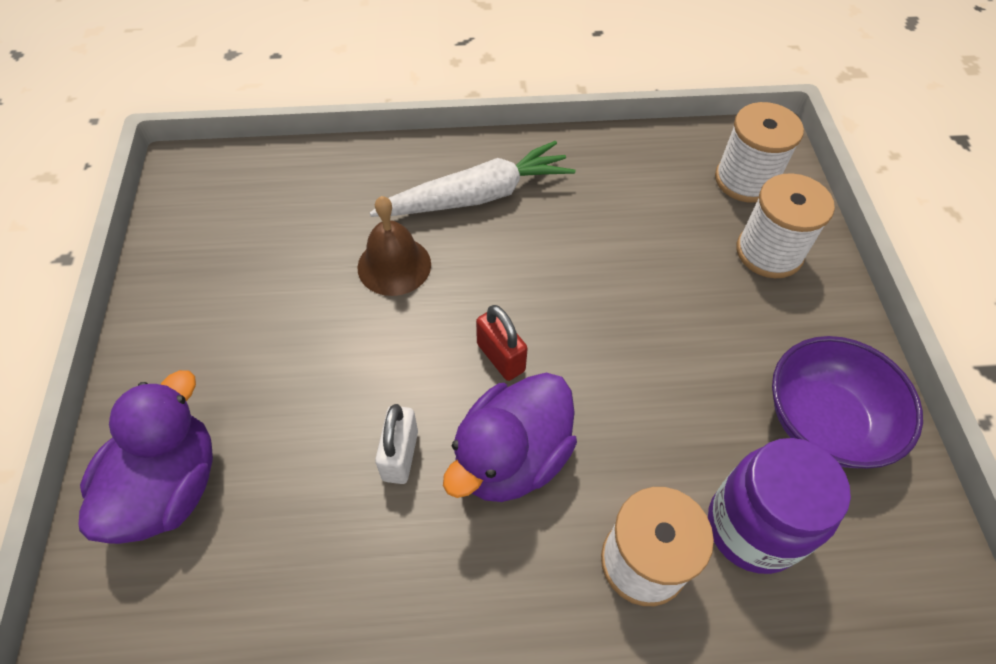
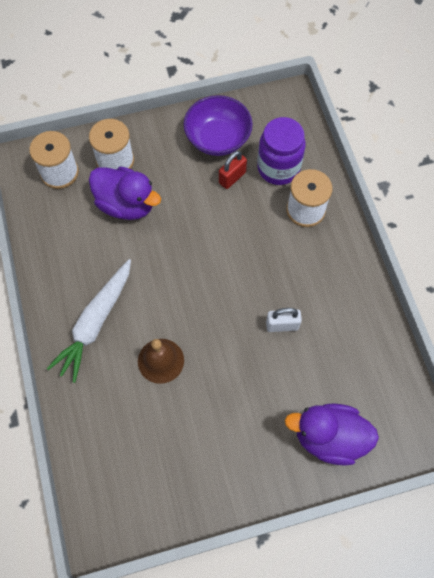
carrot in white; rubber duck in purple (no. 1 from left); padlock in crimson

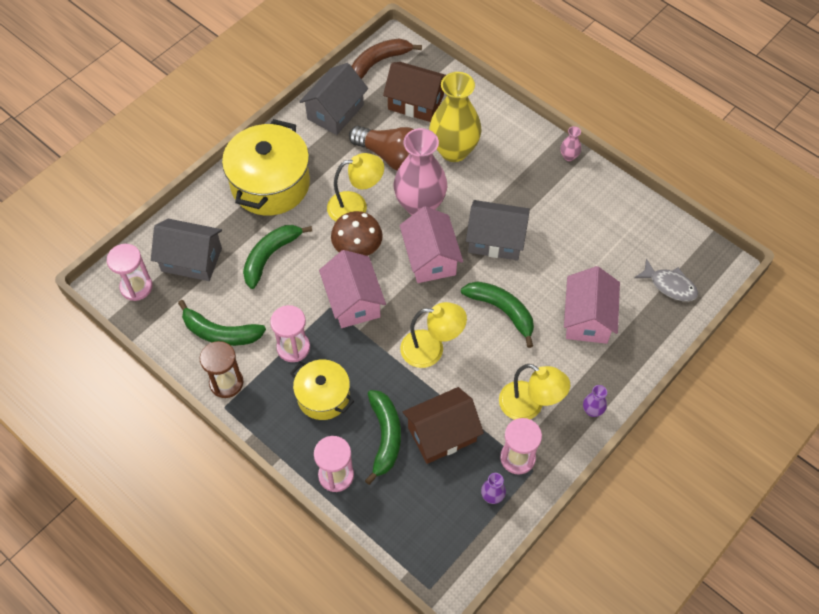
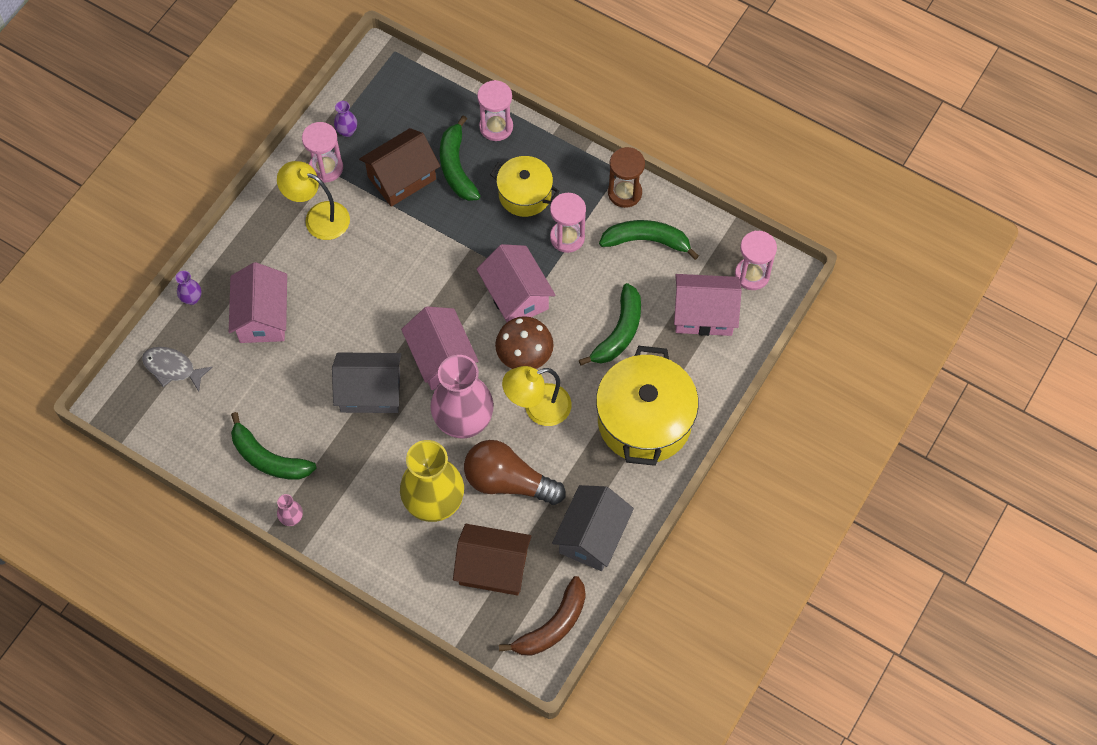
vase in purple (no. 1 from left); toy banana in leaf-green (no. 1 from left); toy house in pink (no. 4 from left); desk lamp in bright yellow (no. 2 from left in the first image)

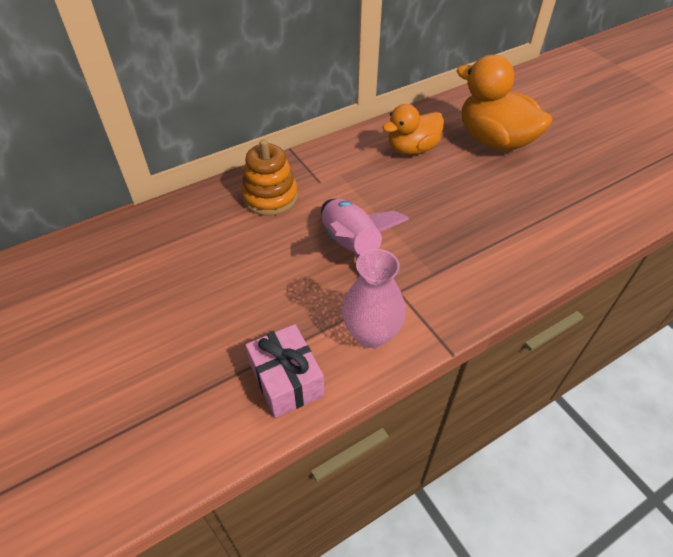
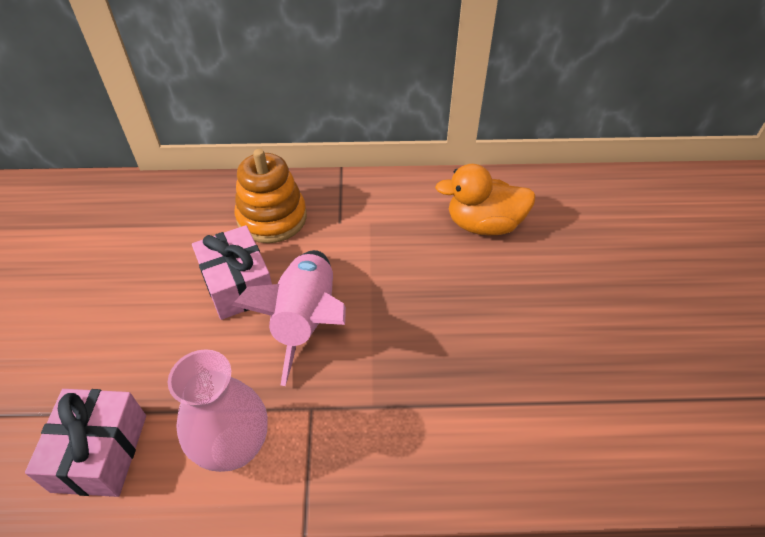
present in pink (no. 2 from left); rubber duck in orange-coloured (no. 2 from left in the first image)

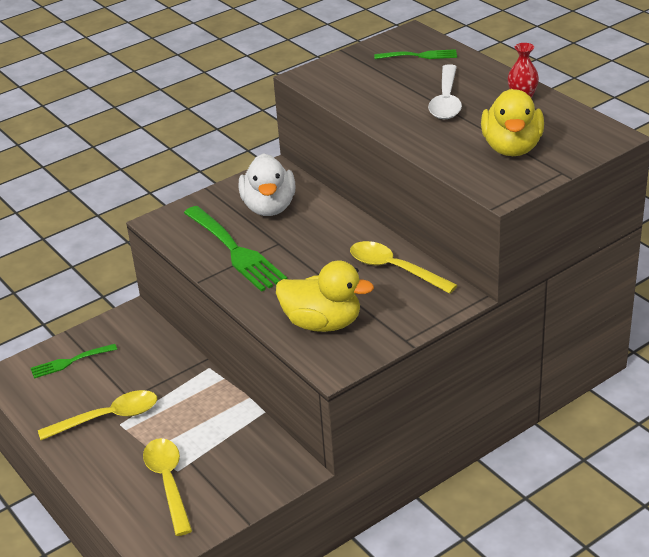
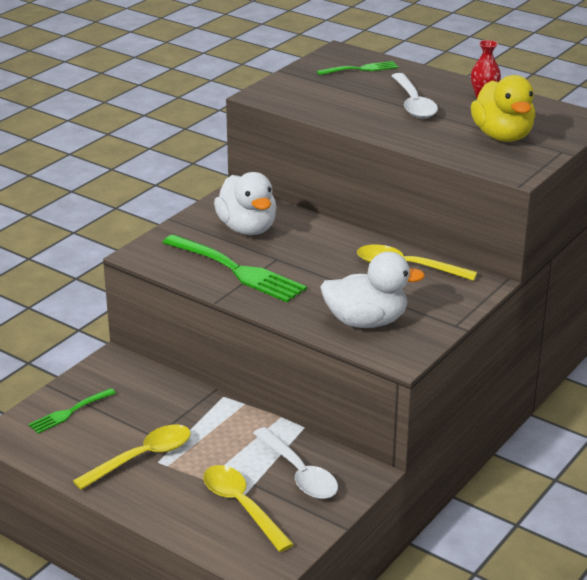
tablespoon in white (no. 1 from left); rubber duck in white (no. 2 from left)

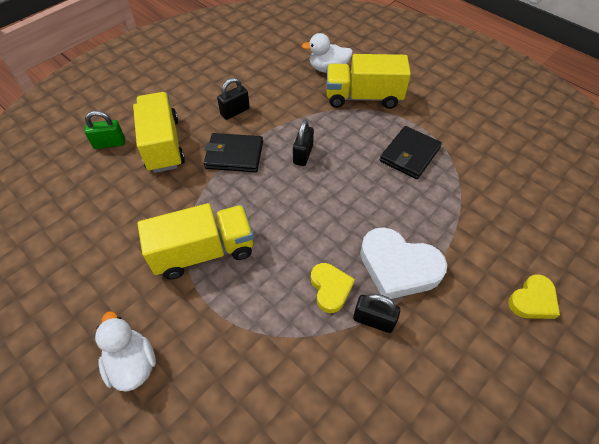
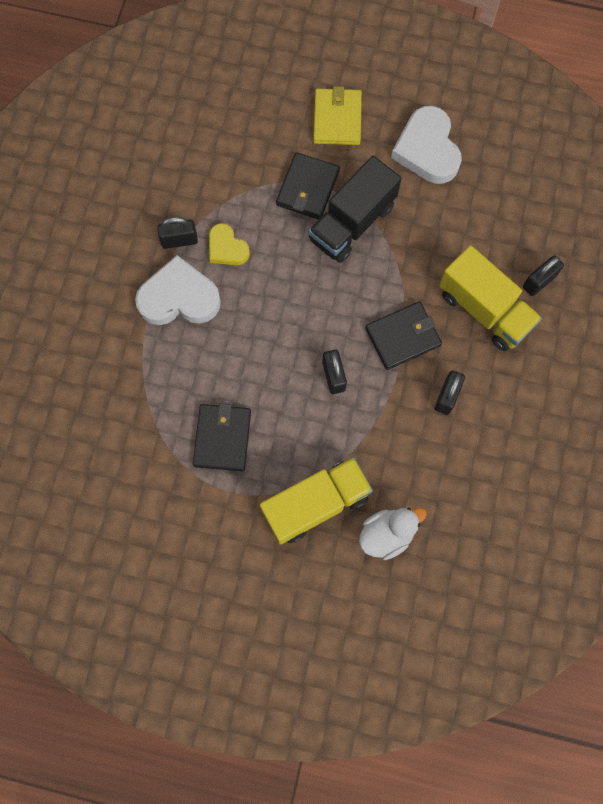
wallet in jet-black (no. 2 from left); truck in jet-black; wallet in bright yellow; heart in white (no. 2 from left); padlock in jet-black (no. 4 from left); heart in bright yellow (no. 2 from left in the first image)

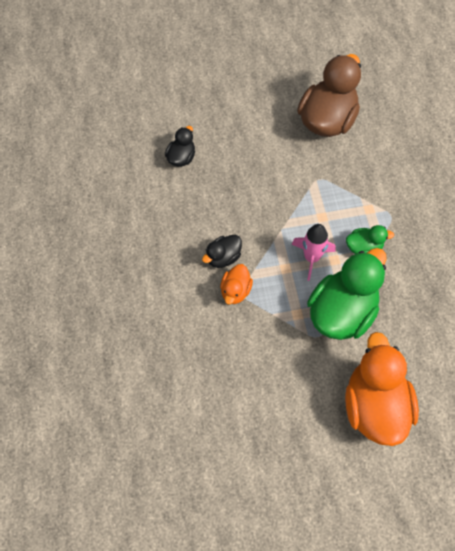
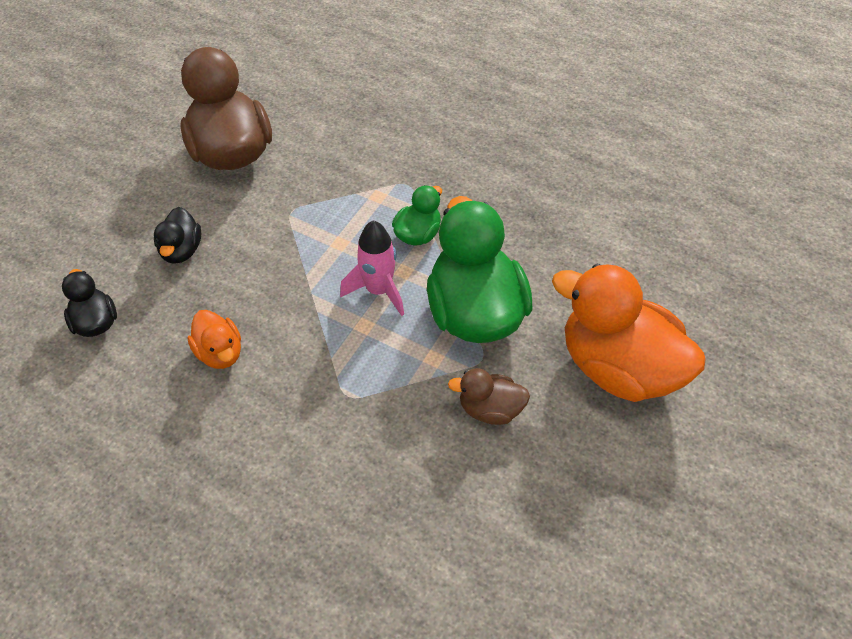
rubber duck in jet-black (no. 2 from left); rubber duck in orange-coloured (no. 1 from left); rubber duck in brown (no. 2 from left)

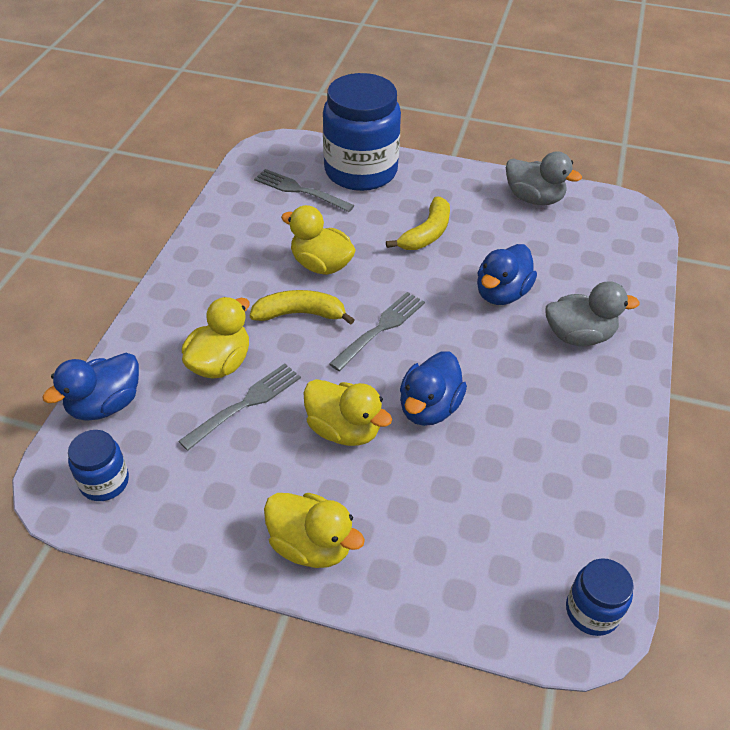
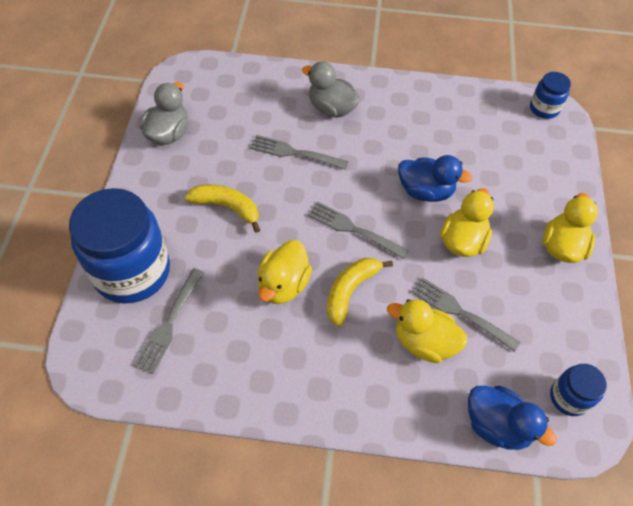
table fork in grey (no. 2 from left); rubber duck in grey (no. 2 from left); toy banana in bright yellow (no. 2 from left)

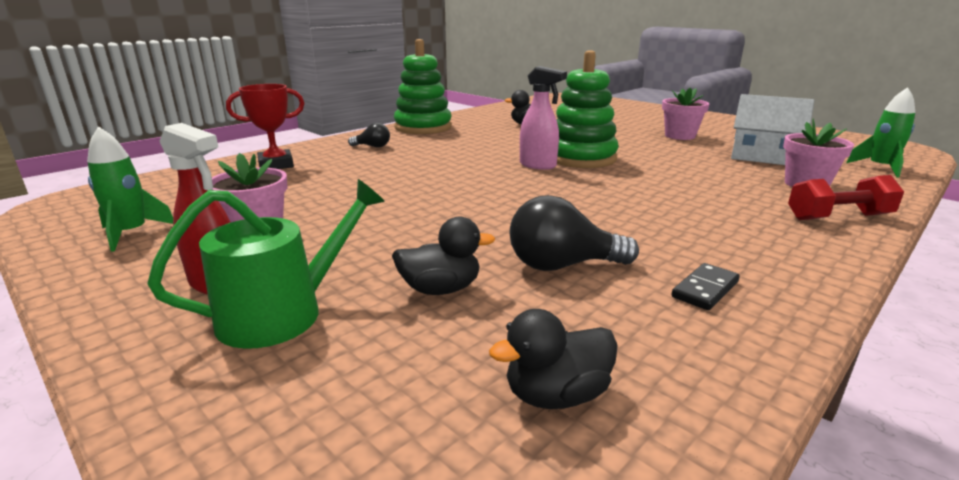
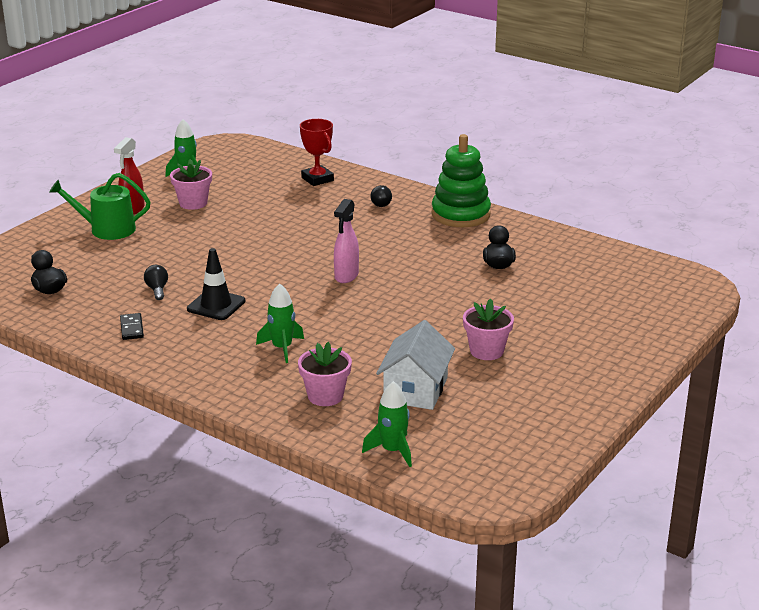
sprinkling can in leaf-green; domino piece in jet-black; lightbulb in jet-black (no. 1 from left); traffic cone in jet-black; spaceship in leaf-green (no. 2 from left); rubber duck in jet-black (no. 1 from left in the first image); stacking rings in leaf-green (no. 2 from left in the first image); hand weight in crimson

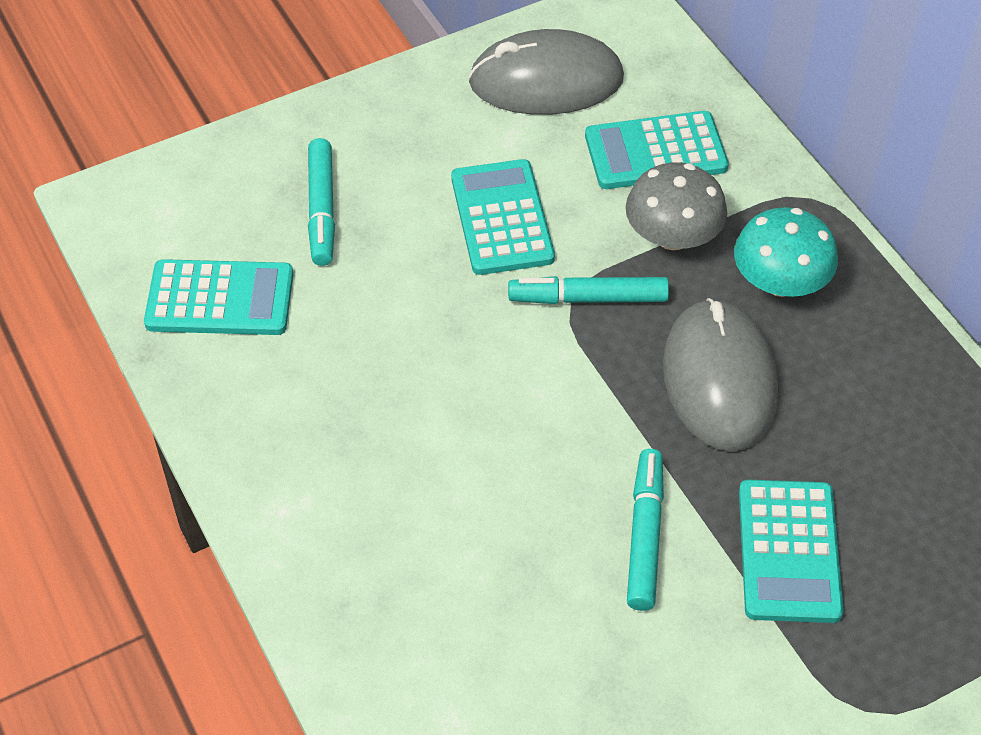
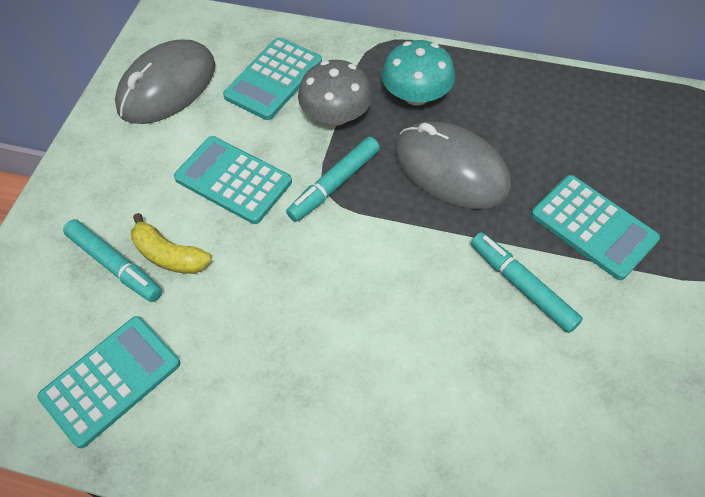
toy banana in bright yellow

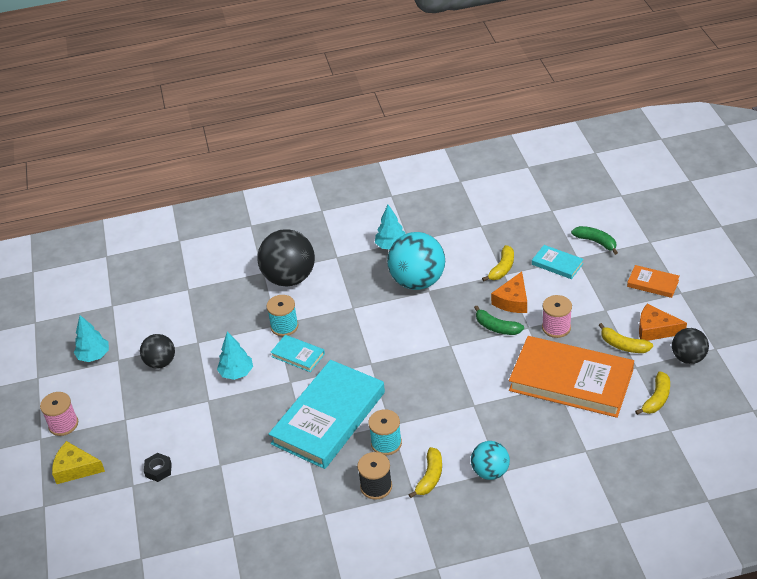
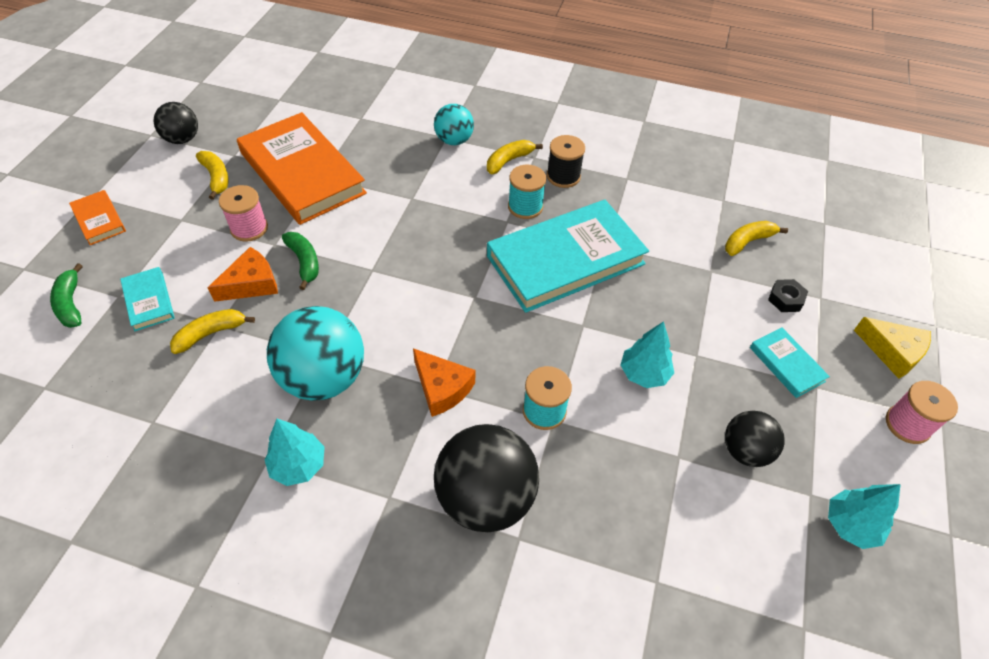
cheese wedge in orange-coloured (no. 2 from left); toy banana in bright yellow (no. 4 from left); book in aqua (no. 3 from left)

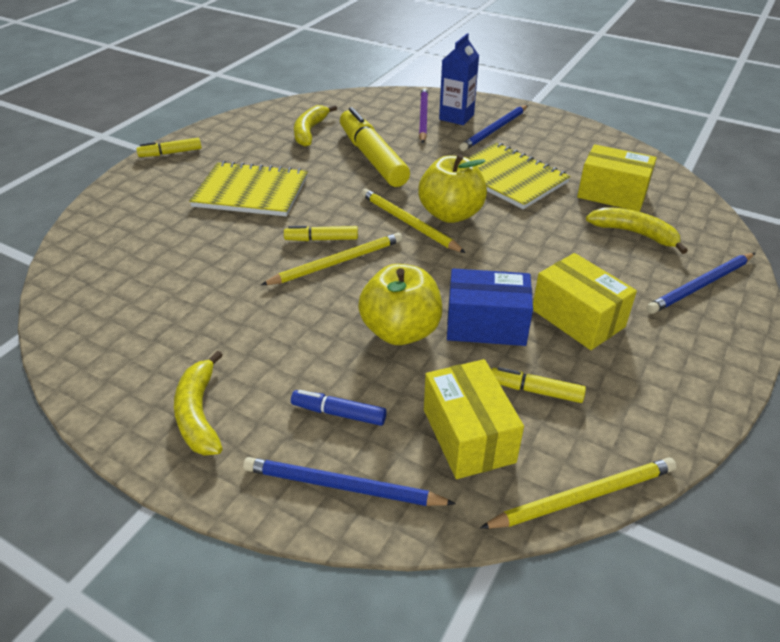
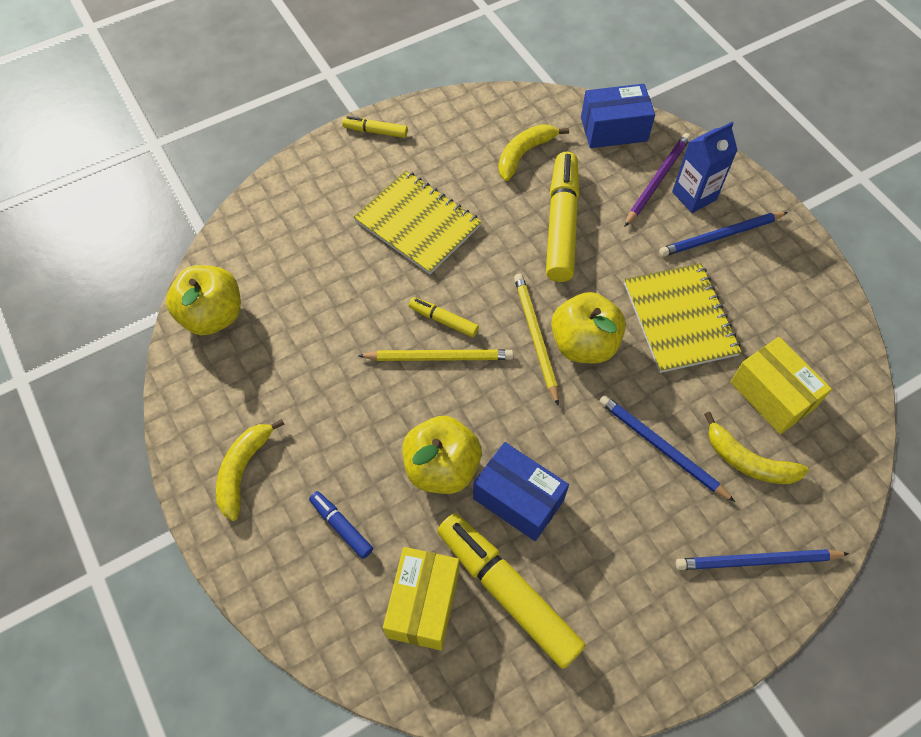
apple in bright yellow (no. 1 from left); marker pen in bright yellow (no. 3 from left); package in blue (no. 2 from left); lead pencil in blue (no. 1 from left); toy banana in bright yellow (no. 3 from left); lead pencil in bright yellow (no. 3 from left in the first image); package in bright yellow (no. 2 from left in the first image)

